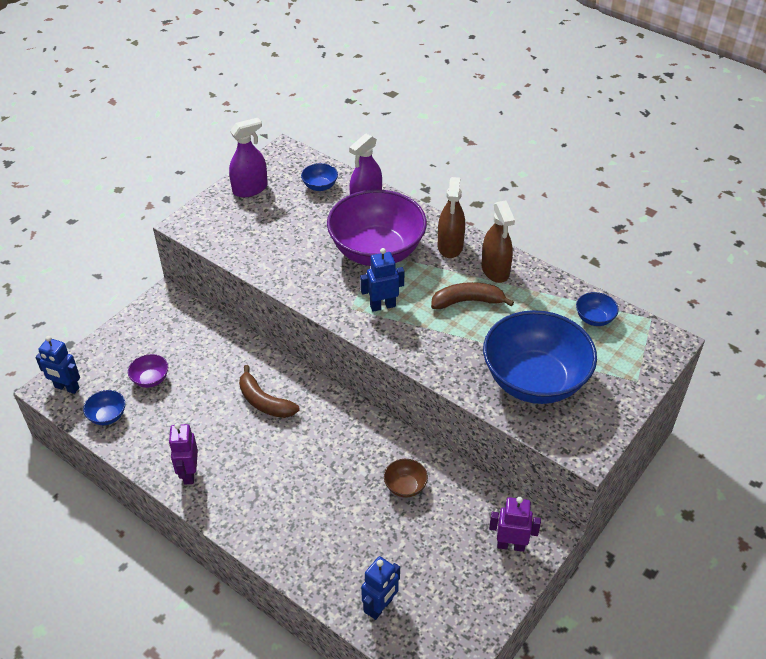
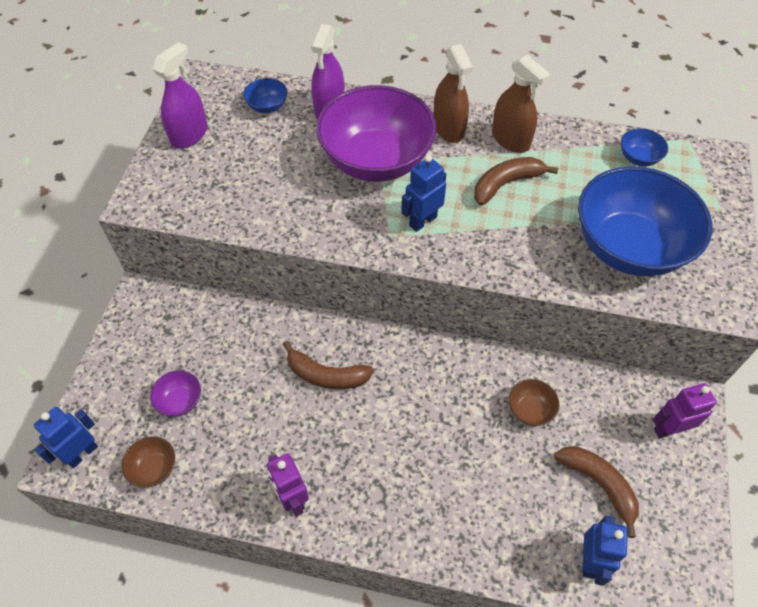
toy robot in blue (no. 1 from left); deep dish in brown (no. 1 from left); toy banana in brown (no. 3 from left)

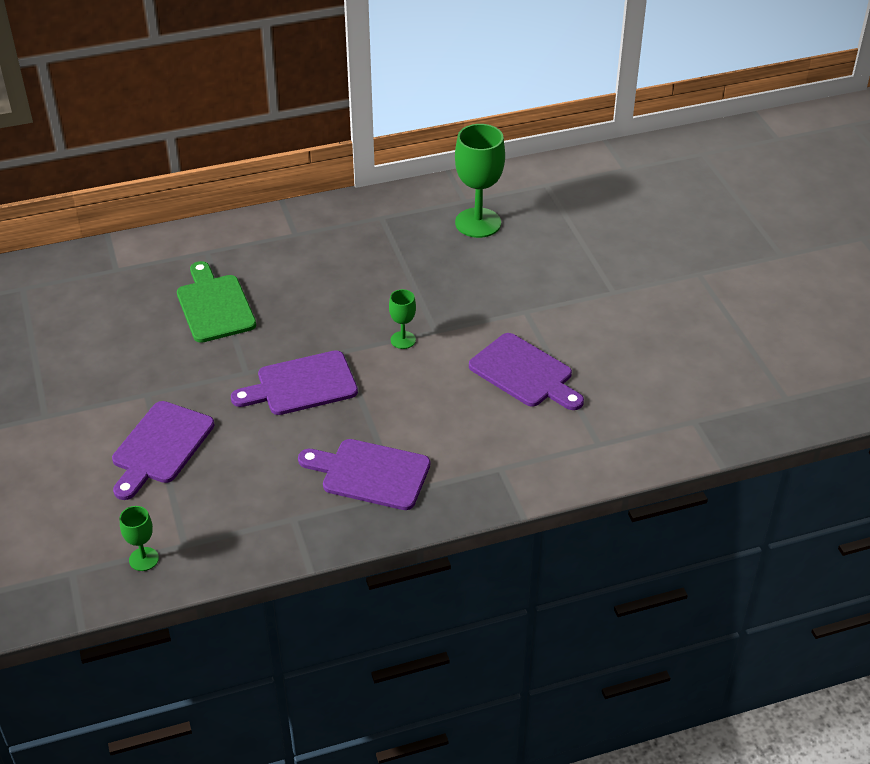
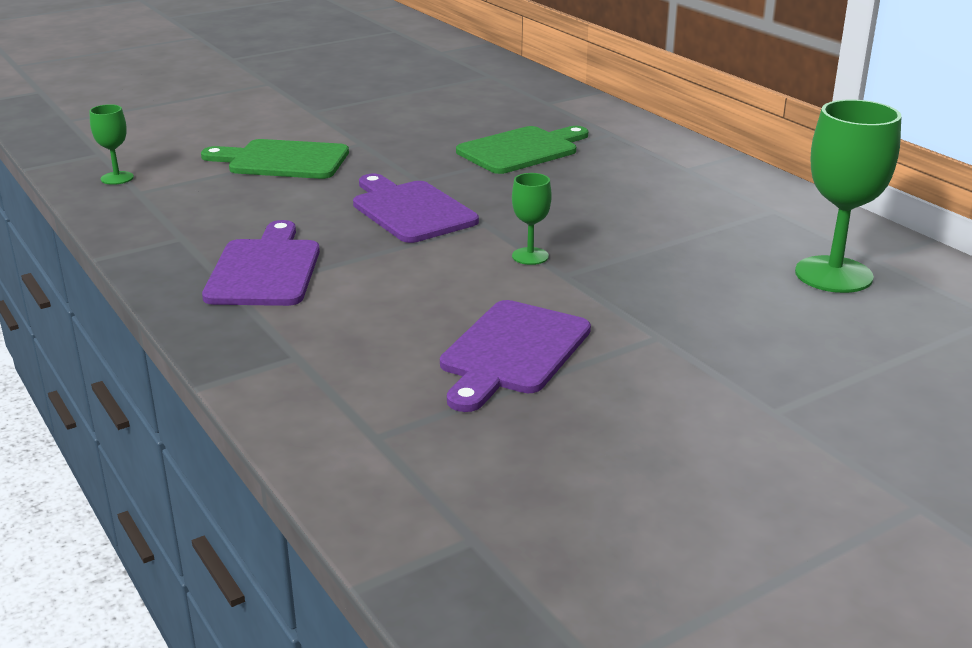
cutting board in leaf-green (no. 1 from left)

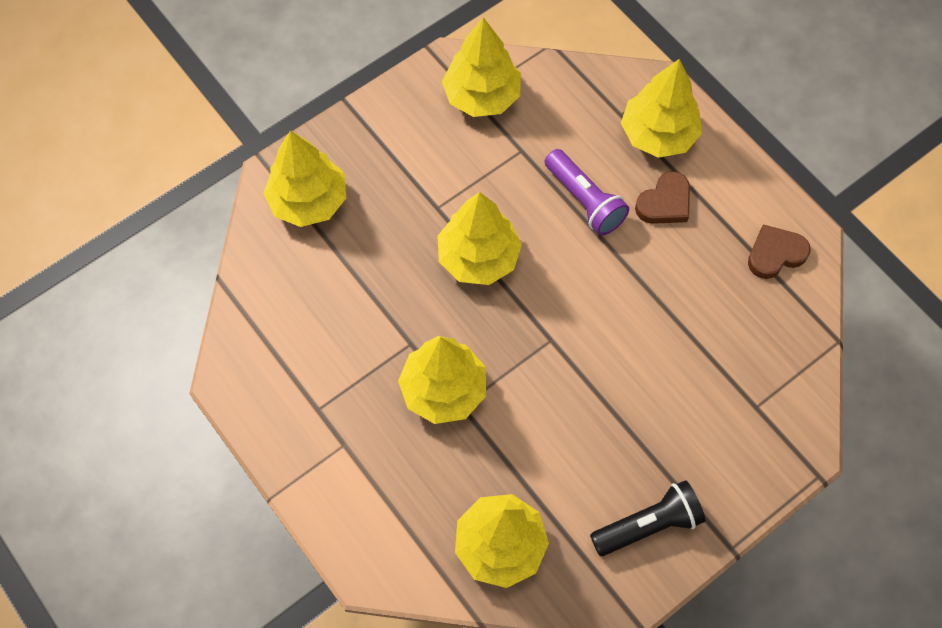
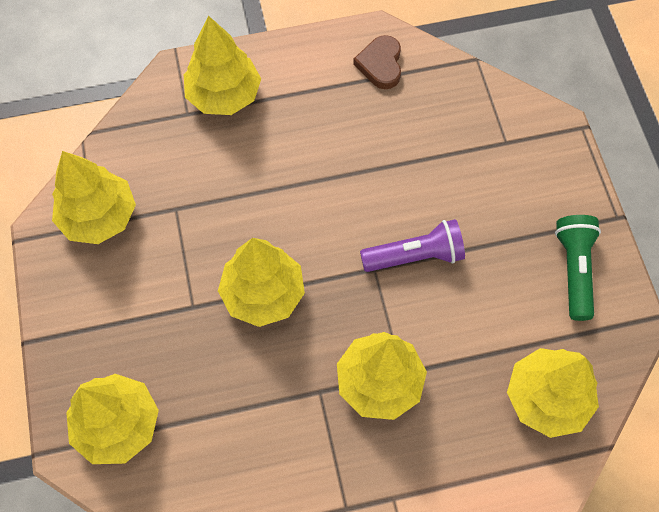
torch in purple; torch in leaf-green; heart in brown (no. 1 from left in the first image)

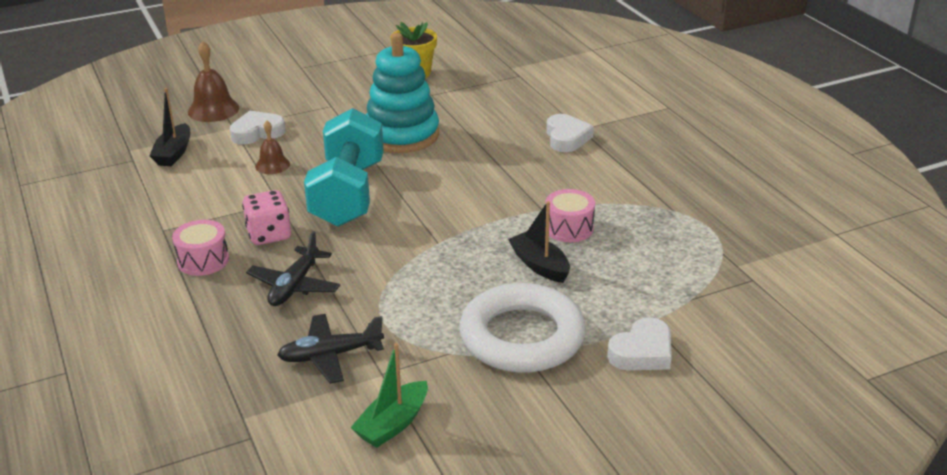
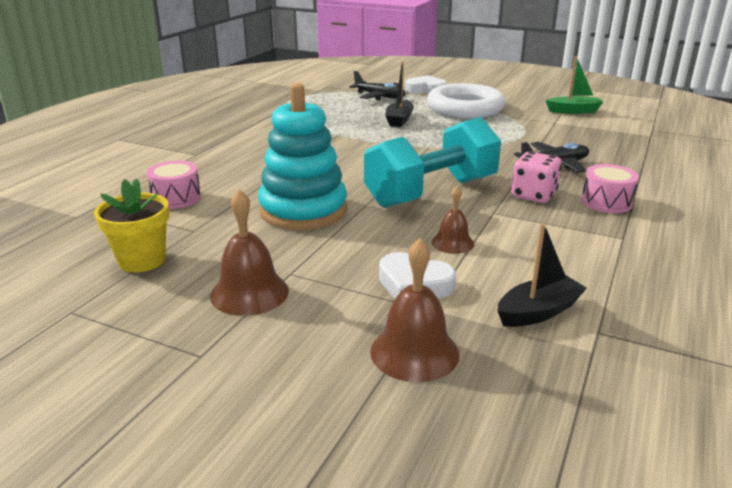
drum in pink (no. 1 from left); bell in brown (no. 1 from left); aeroplane in jet-black (no. 1 from left); heart in white (no. 2 from left in the first image)

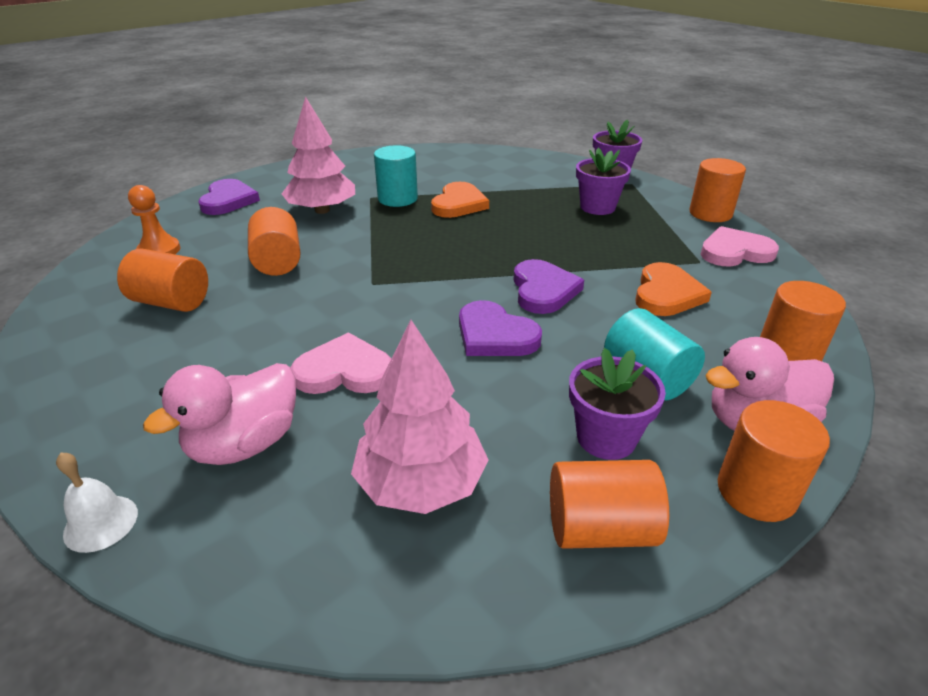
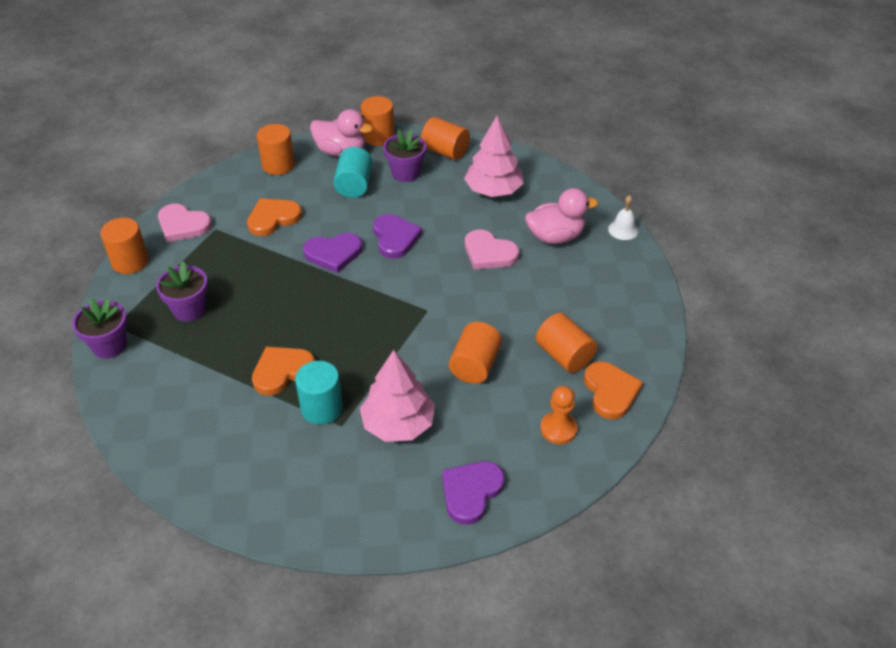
heart in purple (no. 1 from left); heart in orange-coloured (no. 3 from left)

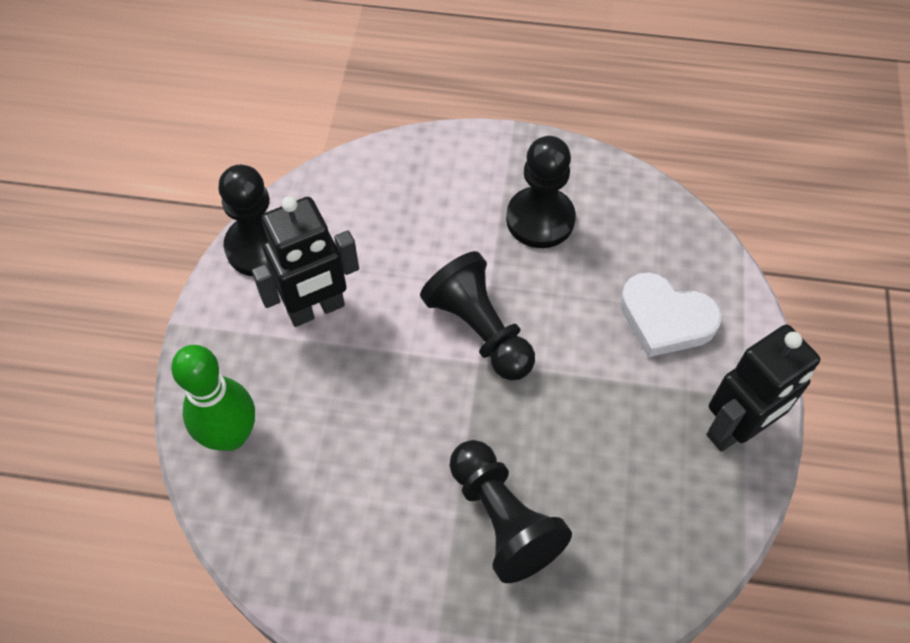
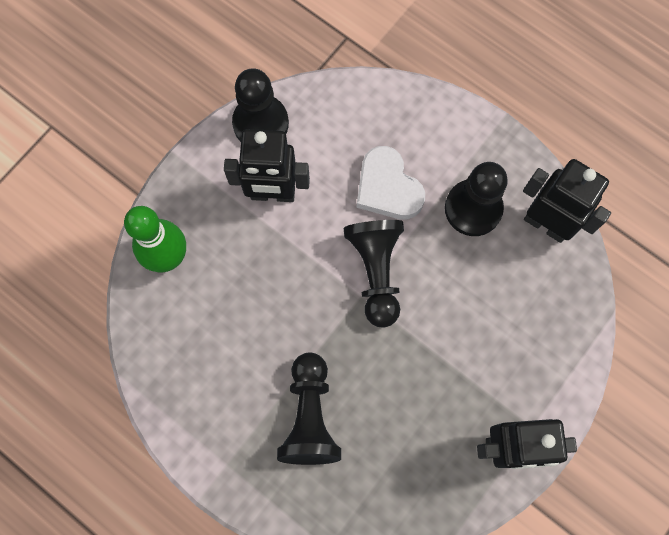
heart in white; toy robot in jet-black (no. 3 from left)

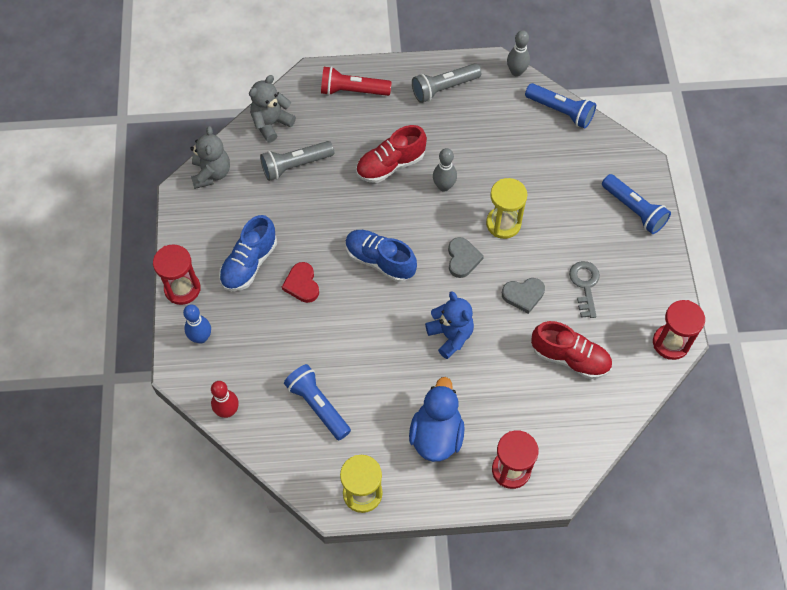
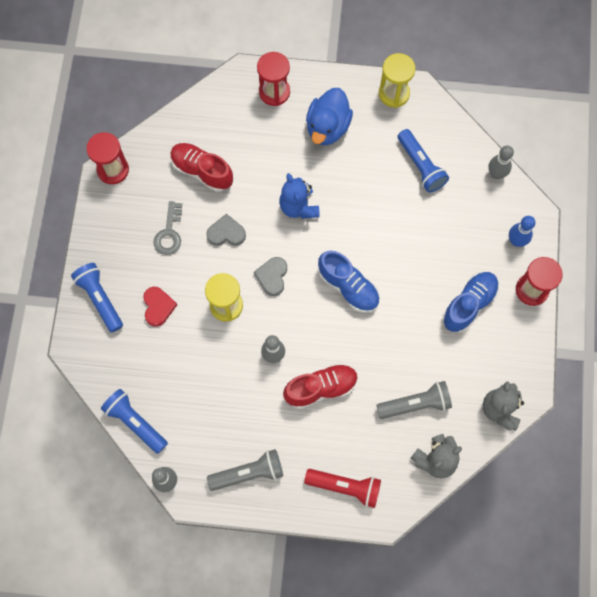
heart in crimson; skittle in grey (no. 3 from left)

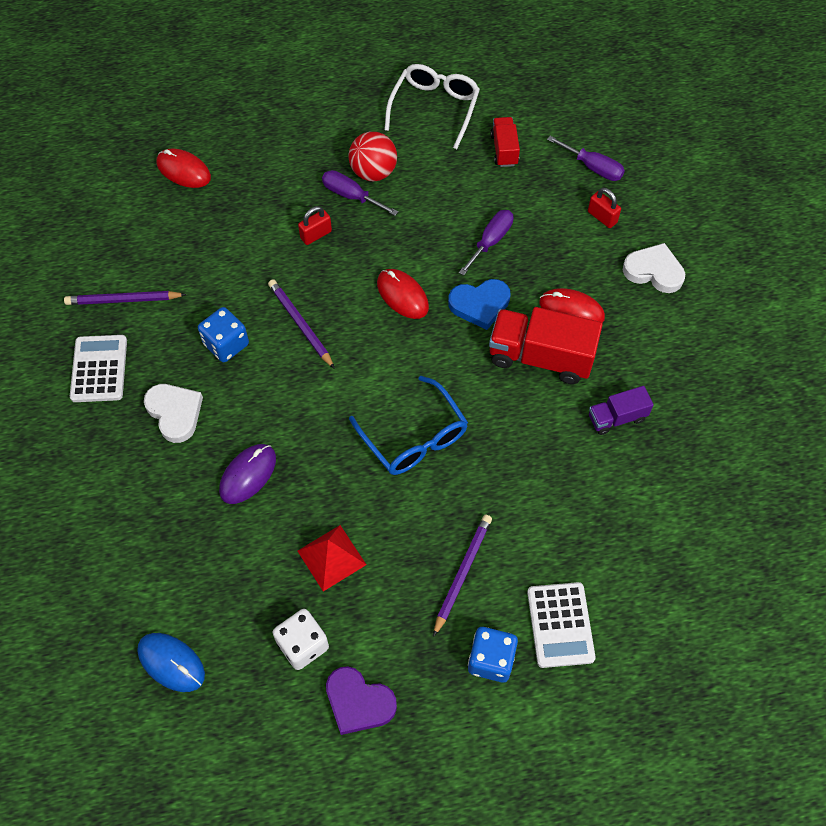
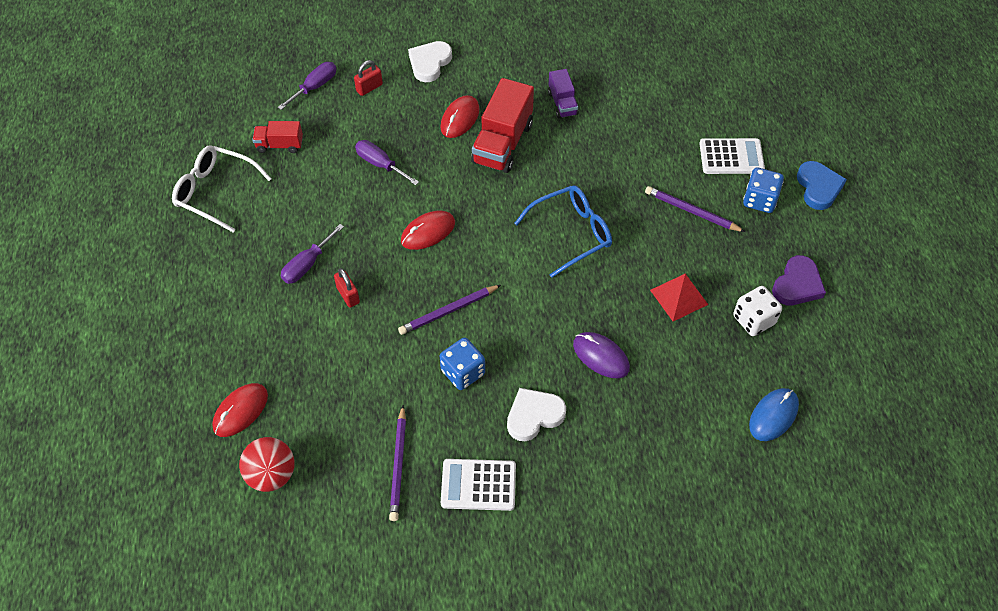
ball in crimson; heart in blue

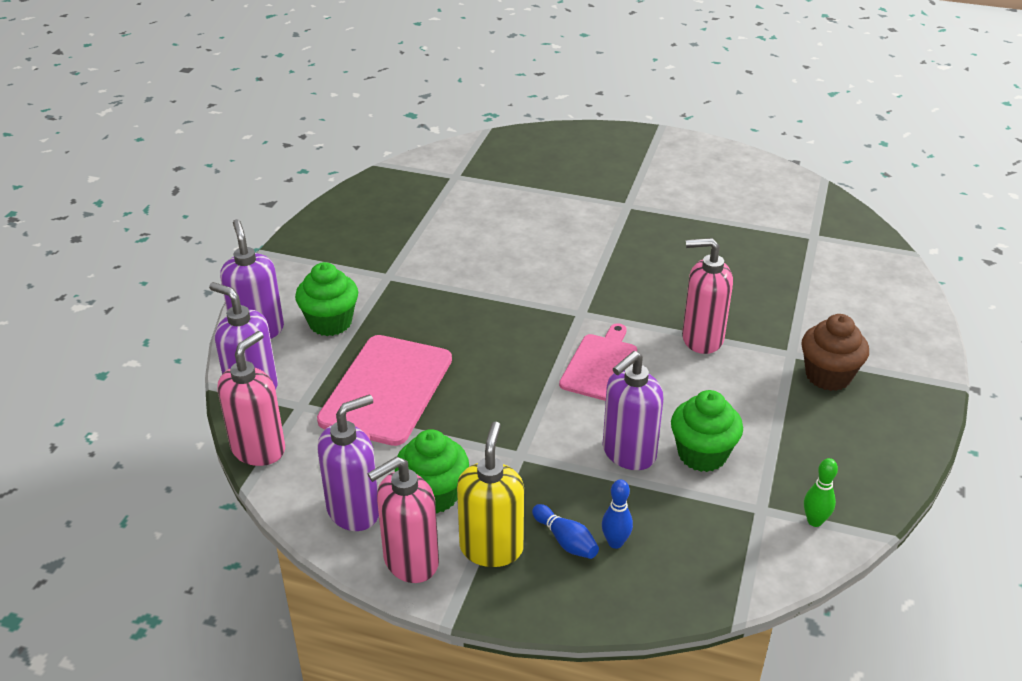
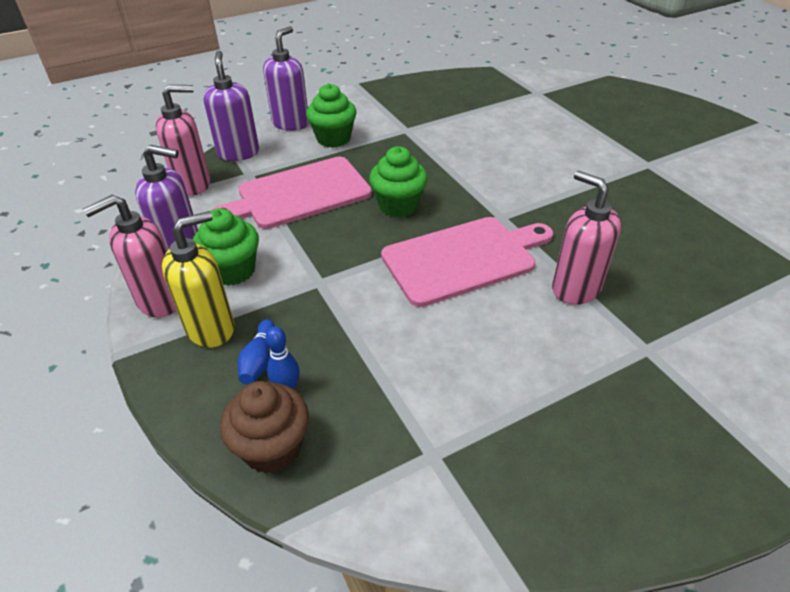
soap pump in pink (no. 1 from left); fairy cake in brown; fairy cake in leaf-green (no. 3 from left); cutting board in pink (no. 2 from left); soap pump in purple (no. 4 from left in the first image); skittle in leaf-green

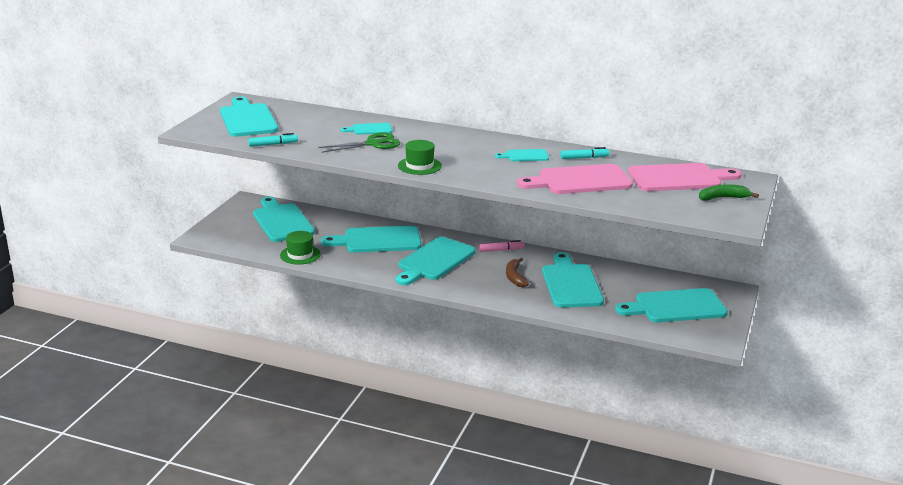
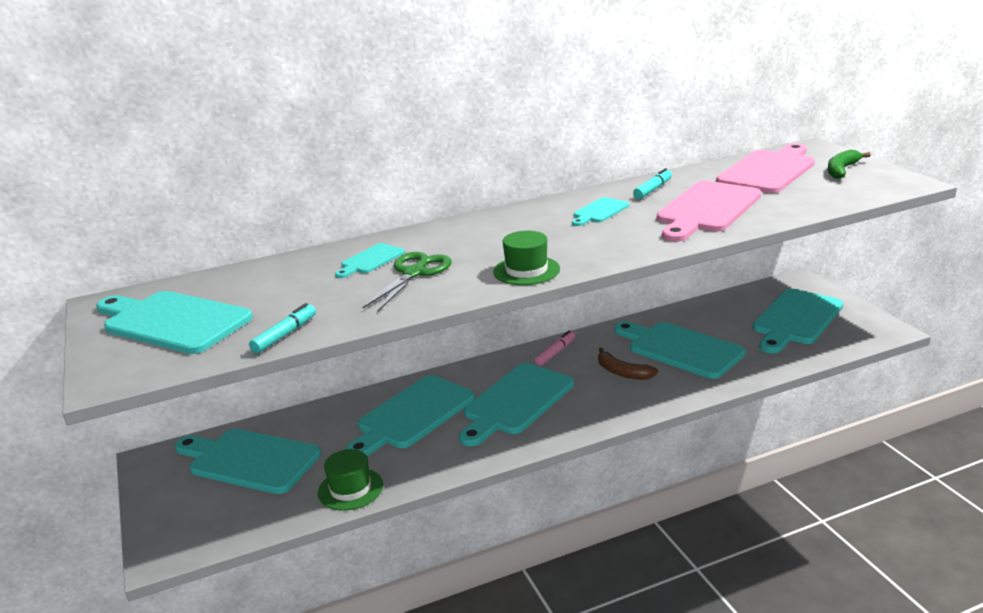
cutting board in aqua (no. 5 from left)

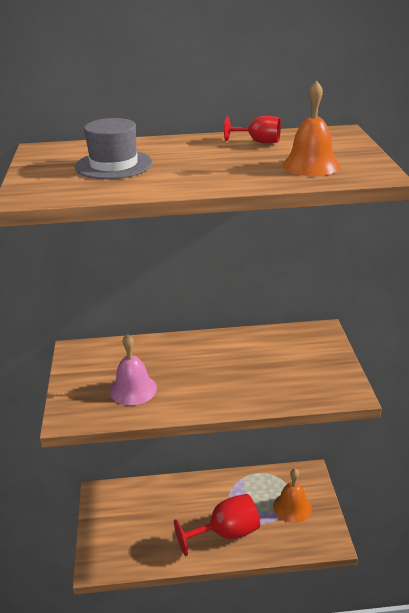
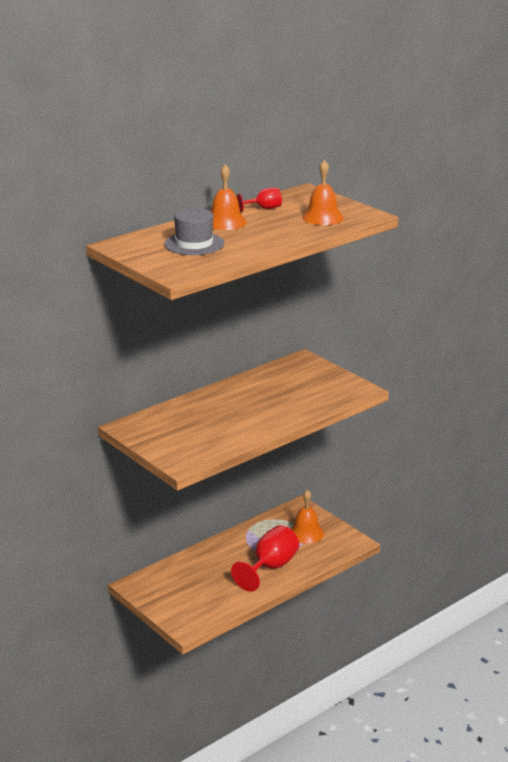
bell in orange-coloured (no. 1 from left); bell in pink

